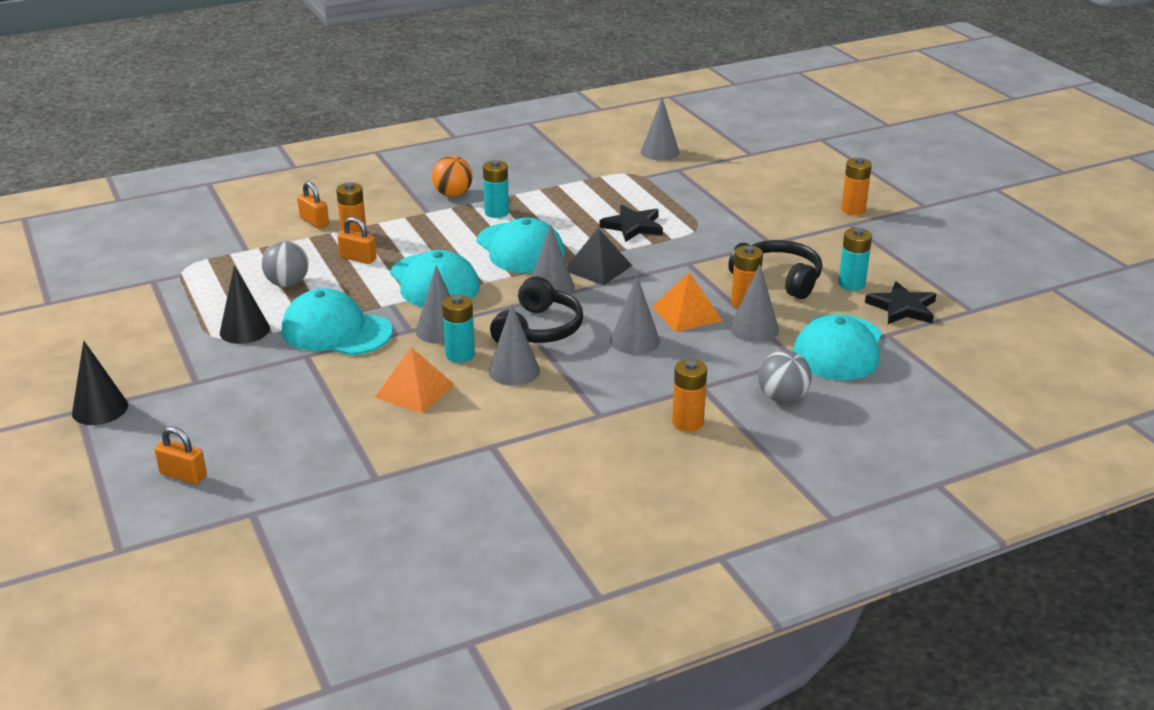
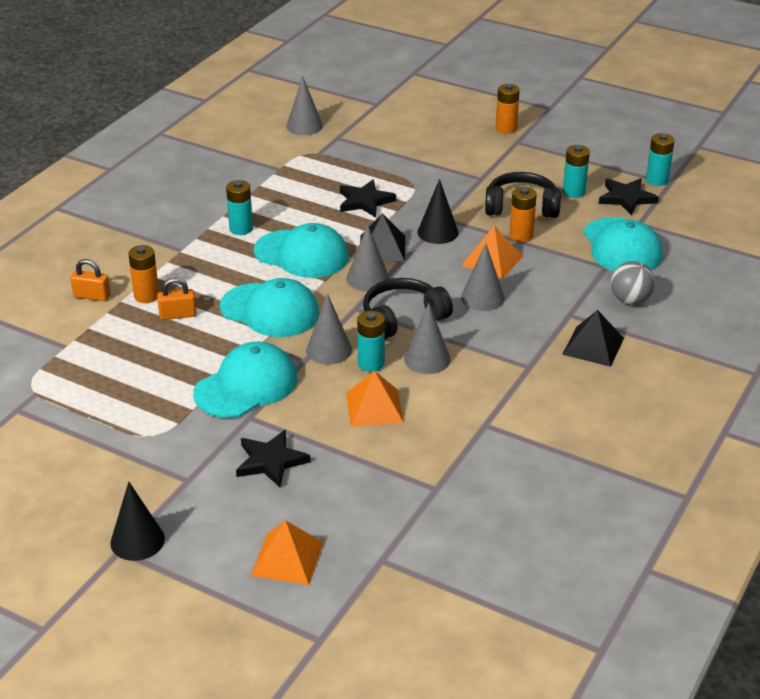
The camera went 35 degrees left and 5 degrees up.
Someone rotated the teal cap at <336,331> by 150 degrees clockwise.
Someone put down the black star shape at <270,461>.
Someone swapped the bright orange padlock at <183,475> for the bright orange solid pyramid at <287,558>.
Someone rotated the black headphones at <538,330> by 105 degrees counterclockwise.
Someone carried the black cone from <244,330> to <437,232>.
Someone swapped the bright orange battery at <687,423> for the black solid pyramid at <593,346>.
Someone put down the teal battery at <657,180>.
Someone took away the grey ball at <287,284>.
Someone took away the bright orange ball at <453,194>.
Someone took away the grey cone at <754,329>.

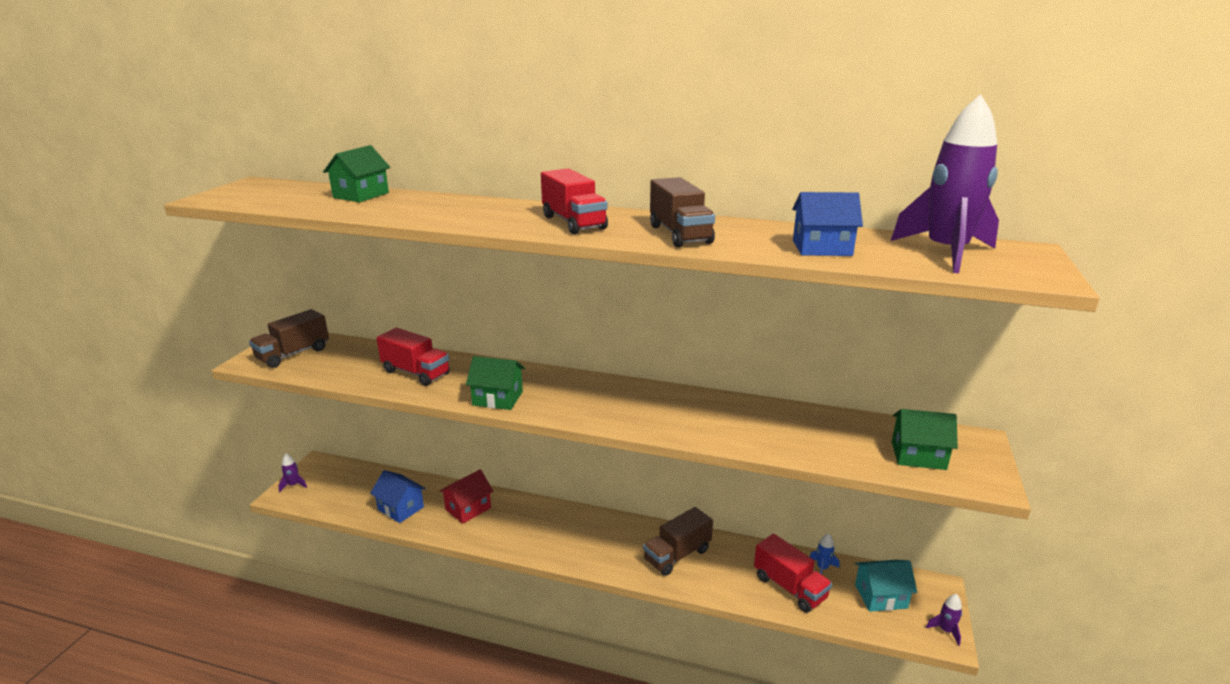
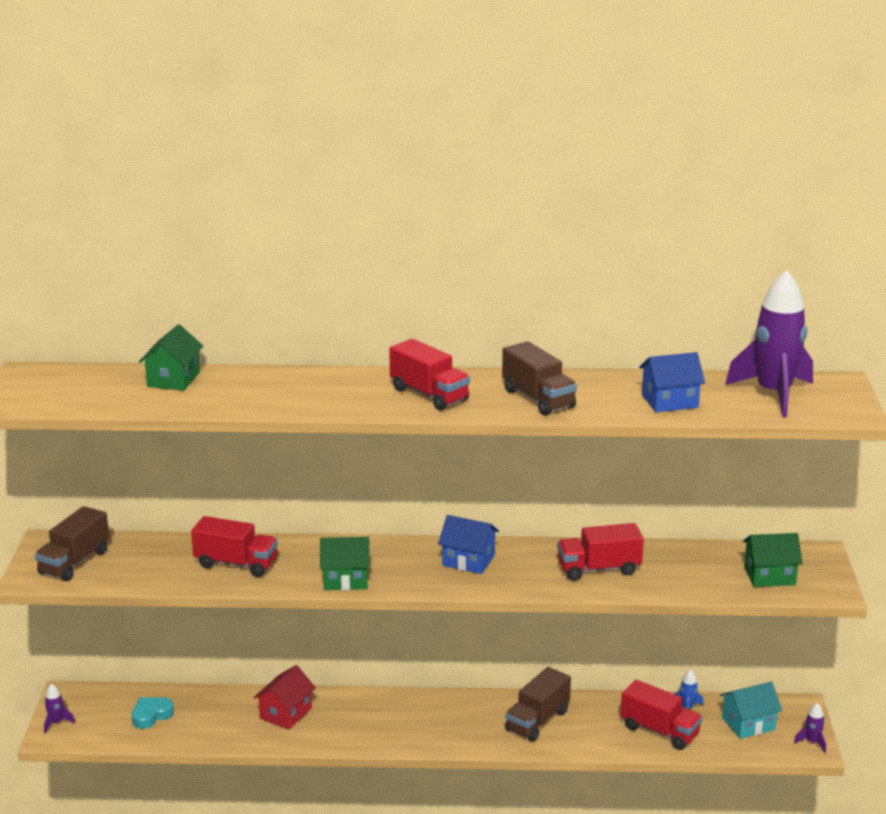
The camera went 15 degrees left and 0 degrees up.
Someone put down the teal heart at <151,715>.
Someone carried the royal blue cottage from <400,508> to <468,560>.
Someone put down the crimson truck at <598,569>.

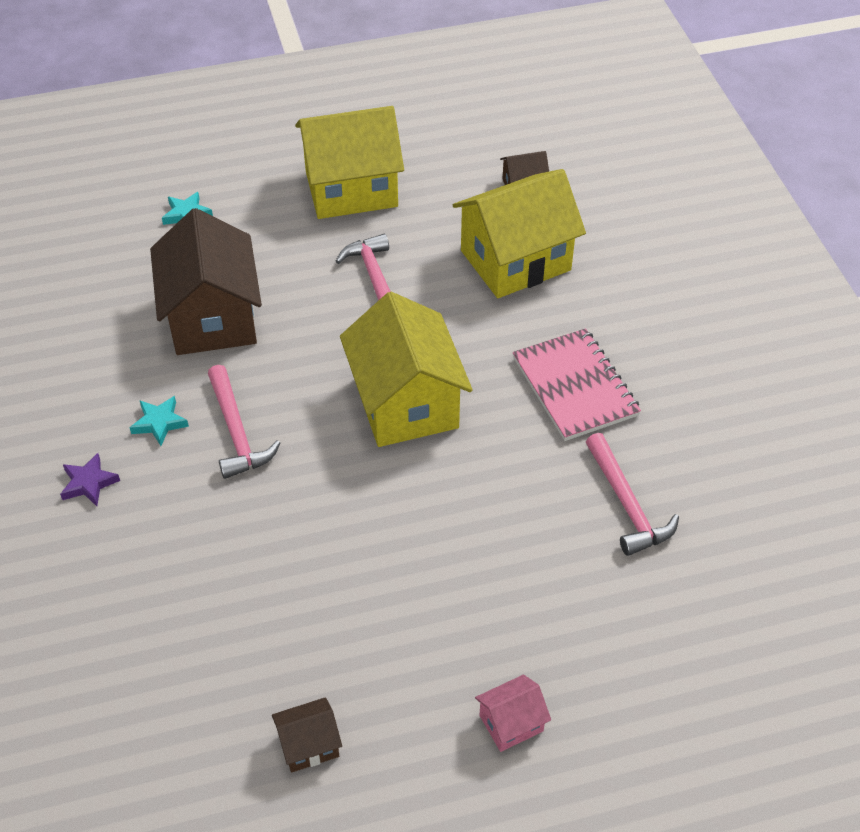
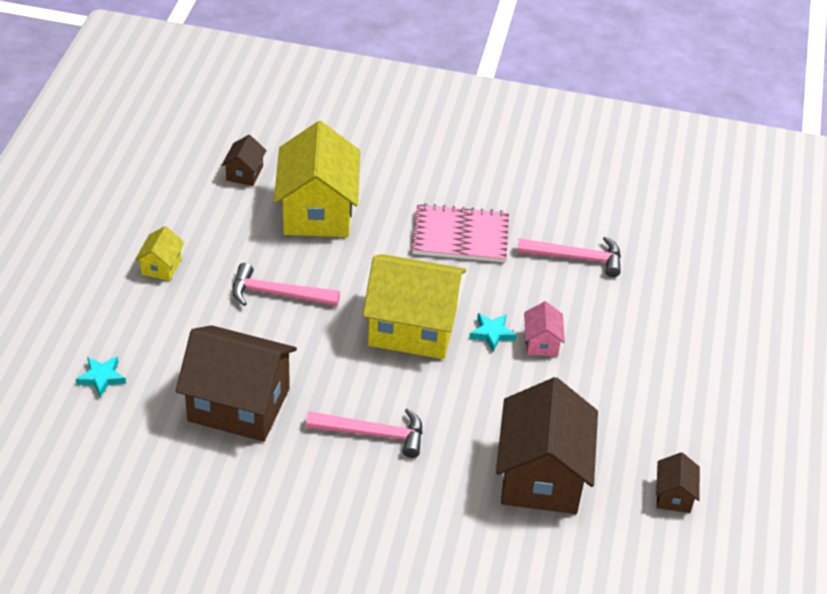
The camera went 65 degrees left and 5 degrees down.
Someone scaled the yellow cottage at <351,189> by 0.45.
Someone carried the teal star shape from <159,423> to <492,334>.
Someone put down the dark brown cottage at <541,475>.
Someone carried the pink cottage from <511,723> to <541,342>.
Someone took away the violet star shape at <89,483>.

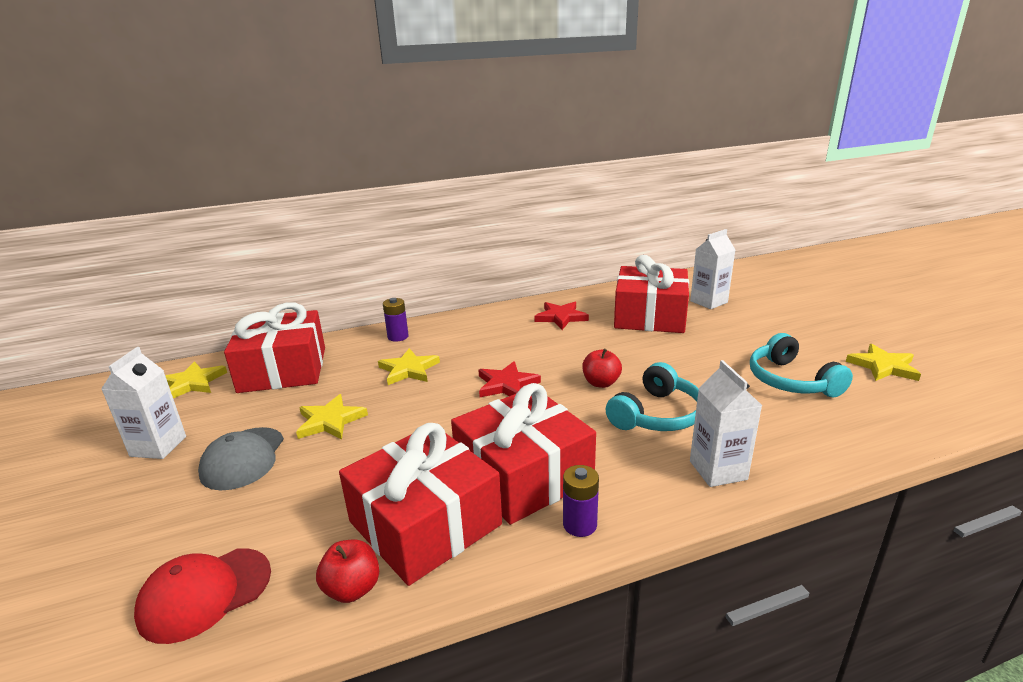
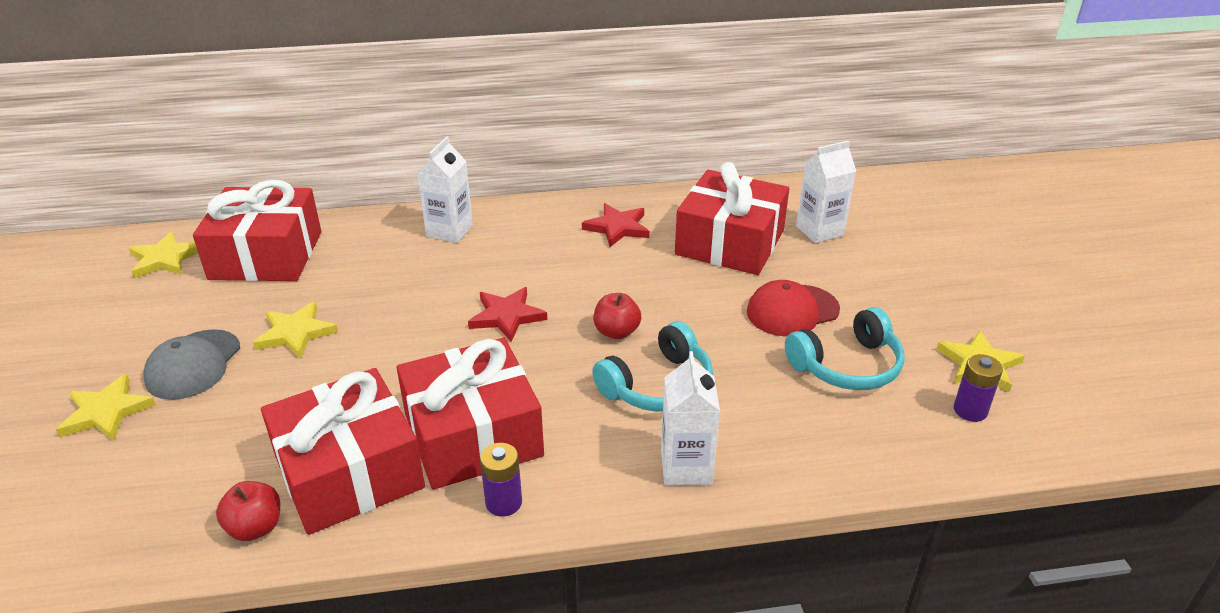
The camera went 10 degrees right and 10 degrees up.
Someone carried the yellow star shape from <408,370> to <106,412>.
Someone carried the white milk carton from <158,446> to <449,231>.
Someone carried the crimson cap from <205,594> to <792,311>.
Someone rotated the teal headphones at <791,381> by 105 degrees counterclockwise.
Someone carried the violet battery from <398,337> to <970,410>.

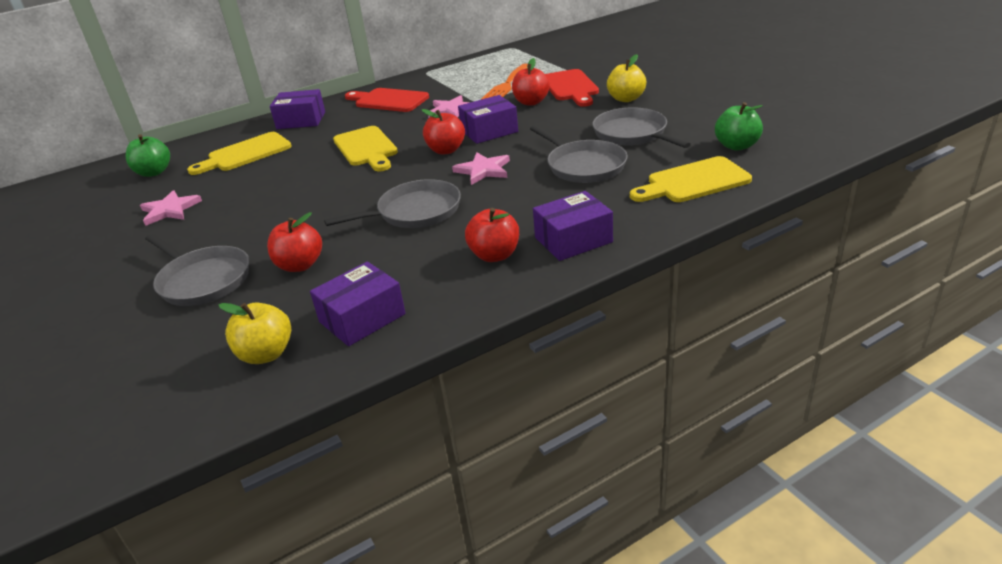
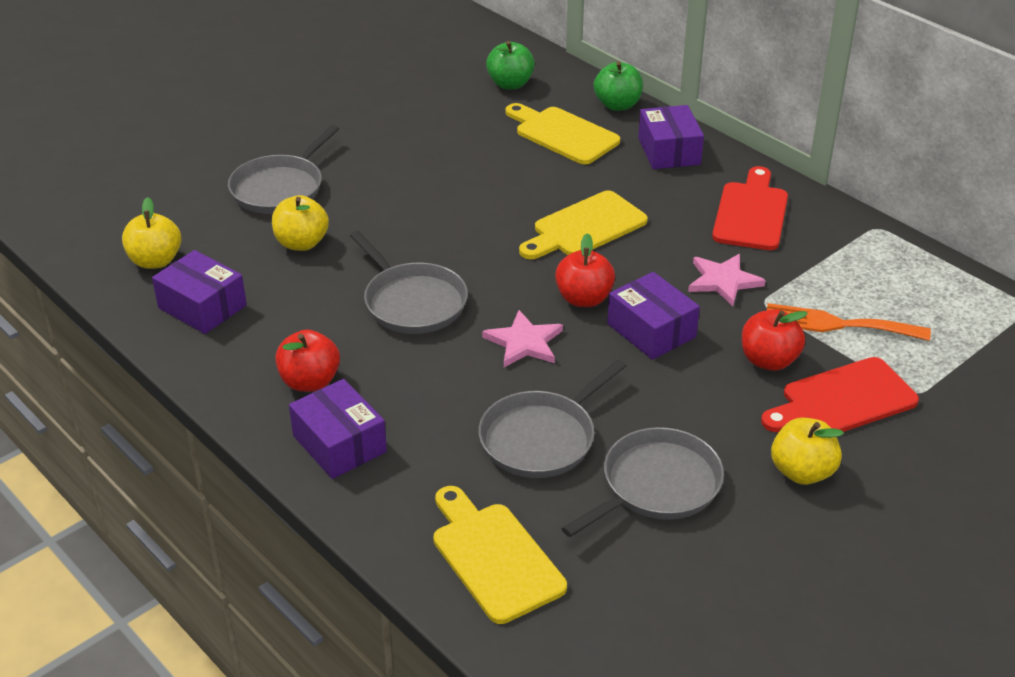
The camera went 75 degrees right and 5 degrees up.
Someone repainted the crimson toy apple at <300,265>, which became the yellow toy apple at <301,243>.
Someone carried the emerald toy apple from <736,146> to <617,105>.
Someone took away the pink star shape at <170,210>.

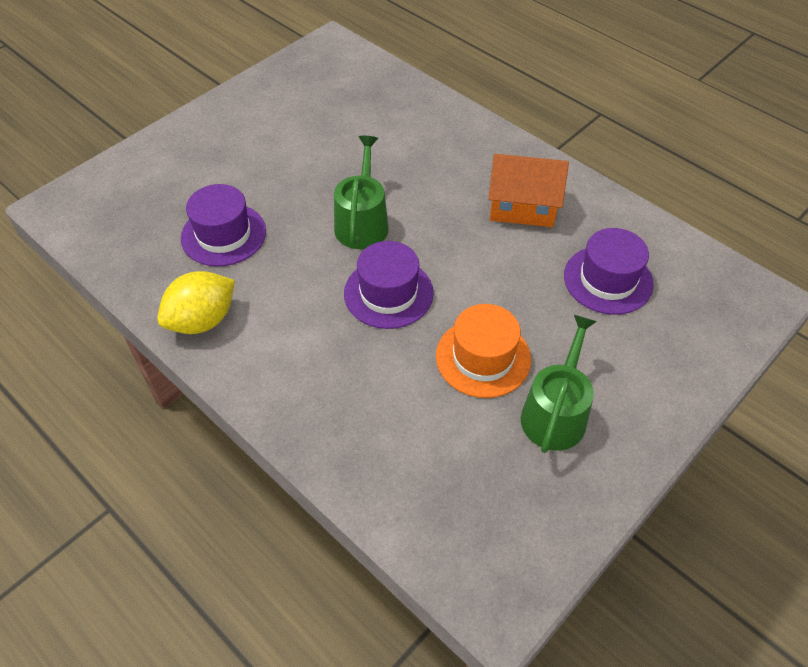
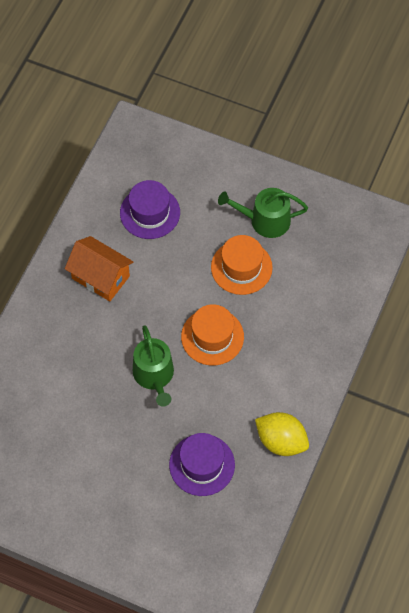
The camera went 110 degrees left and 10 degrees up.
Someone rotated the bright orange cottage at <522,207> by 45 degrees counterclockwise.
Someone rotated the emerald watering can at <362,222> by 90 degrees counterclockwise.
Someone repainted the violet hat at <388,293>, which became the bright orange hat at <212,336>.

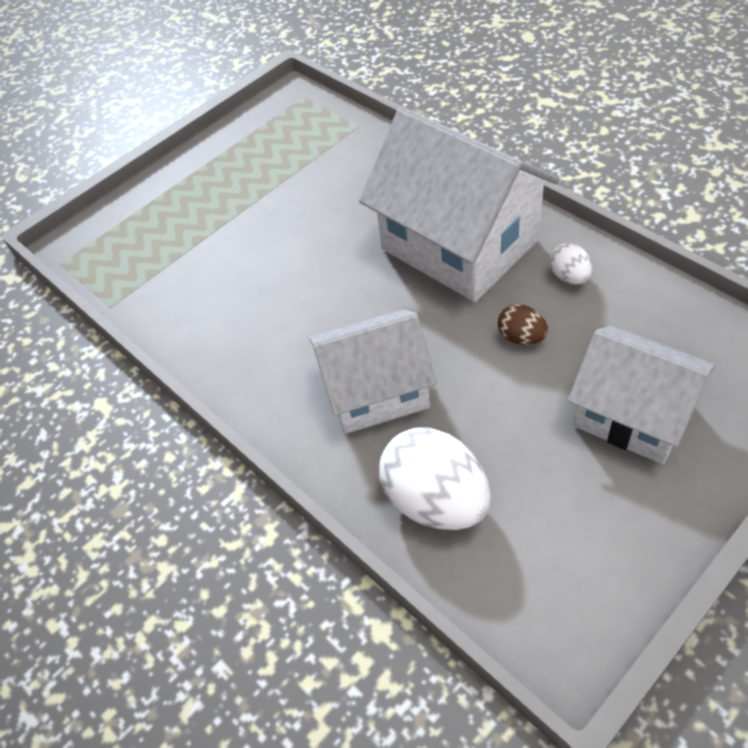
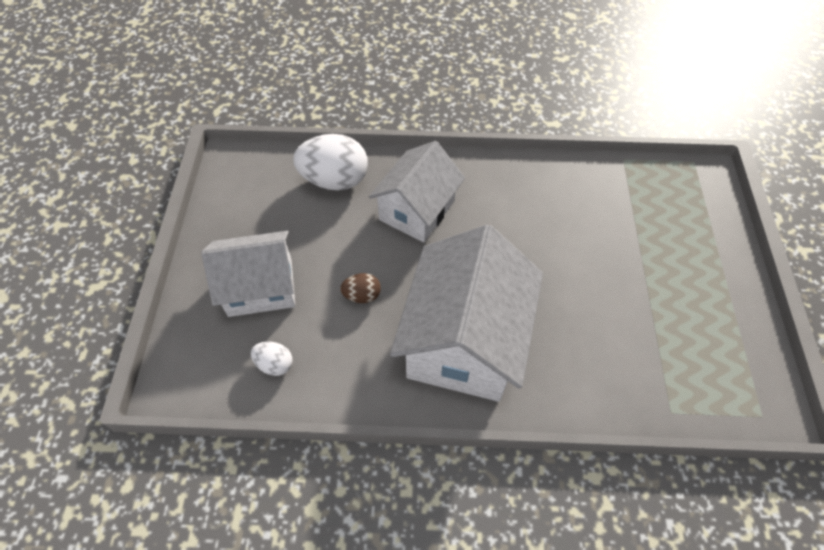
The camera went 130 degrees right and 5 degrees up.
Someone carried the white egg from <569,277> to <275,364>.
Someone rotated the white cottage at <459,244> by 75 degrees counterclockwise.

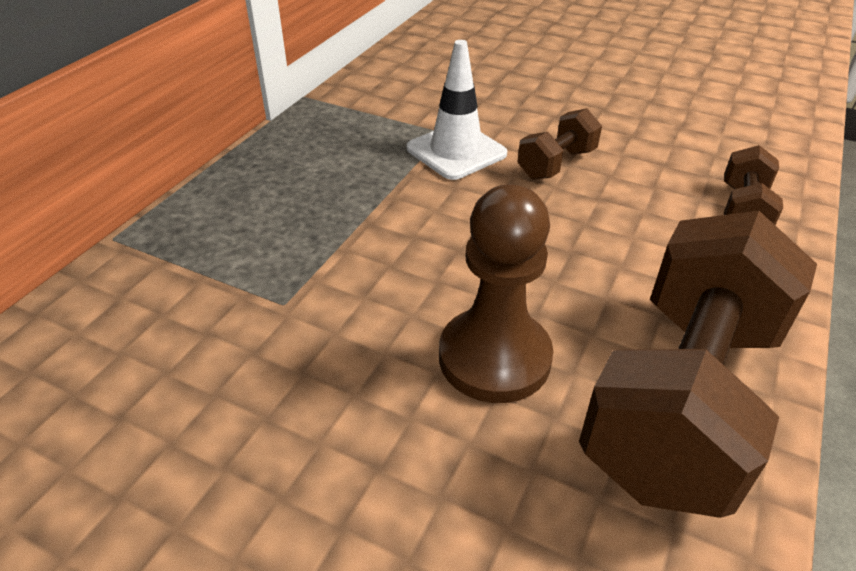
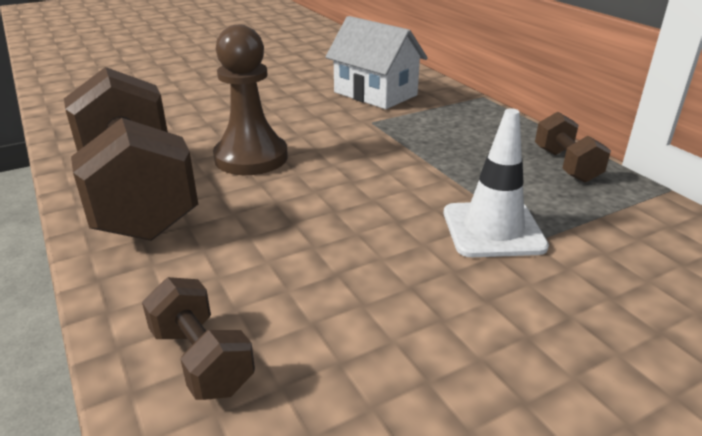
The camera went 125 degrees right and 10 degrees down.
Someone put down the white cottage at <375,94>.
Someone carried the dark brown dumbbell from <556,164> to <566,165>.

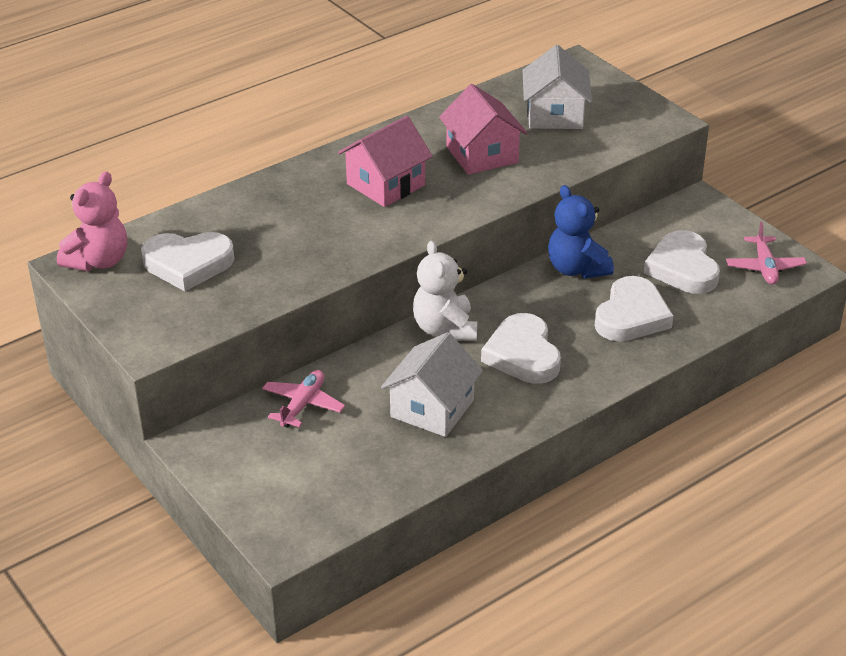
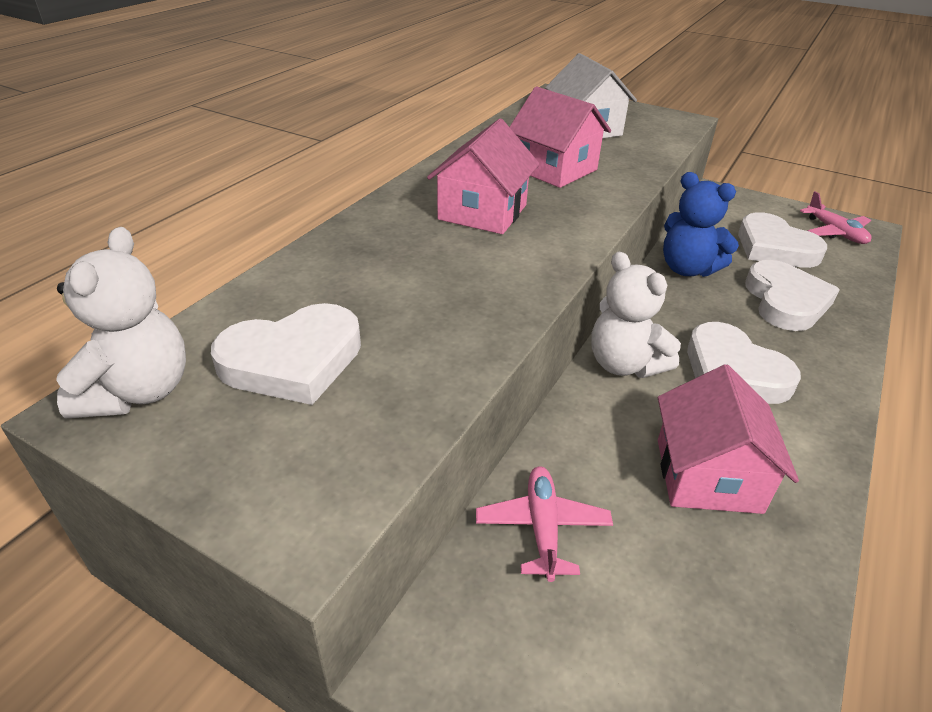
The camera went 25 degrees left and 0 degrees up.
Someone repainted the pink teddy bear at <98,261>, which became the white teddy bear at <138,392>.
Someone repainted the white cottage at <432,408>, which became the pink cottage at <708,475>.

